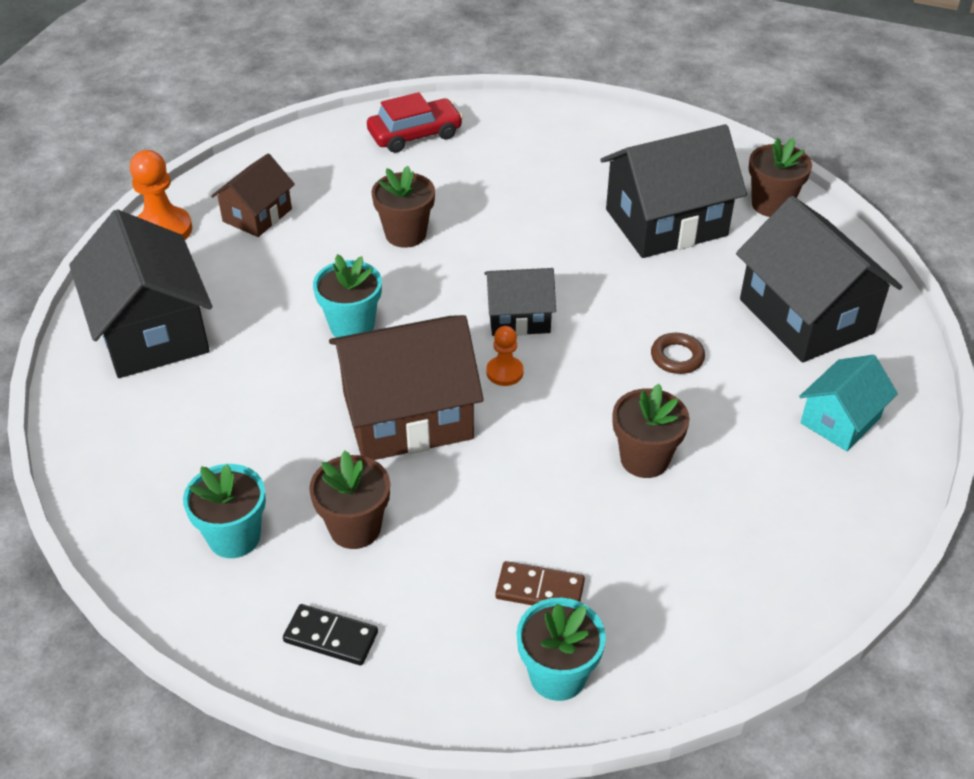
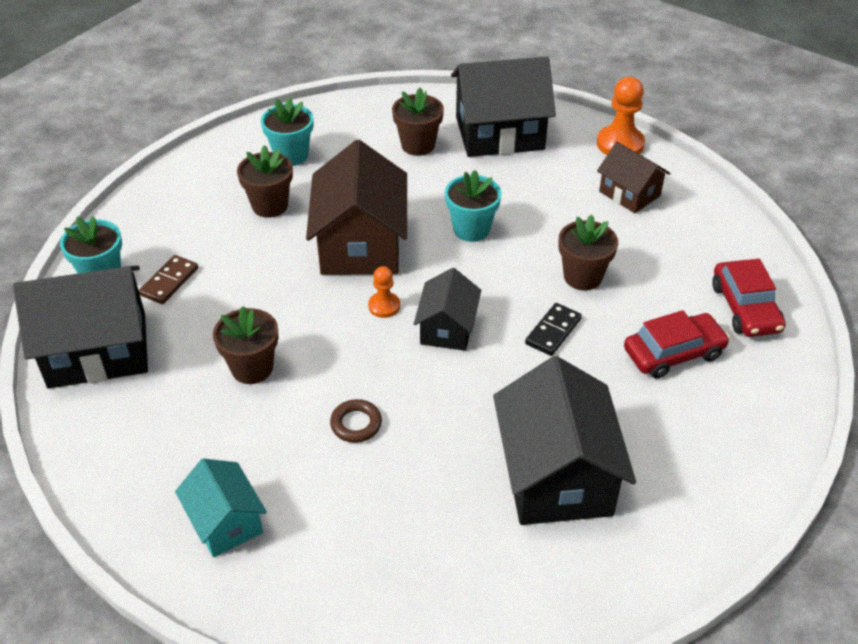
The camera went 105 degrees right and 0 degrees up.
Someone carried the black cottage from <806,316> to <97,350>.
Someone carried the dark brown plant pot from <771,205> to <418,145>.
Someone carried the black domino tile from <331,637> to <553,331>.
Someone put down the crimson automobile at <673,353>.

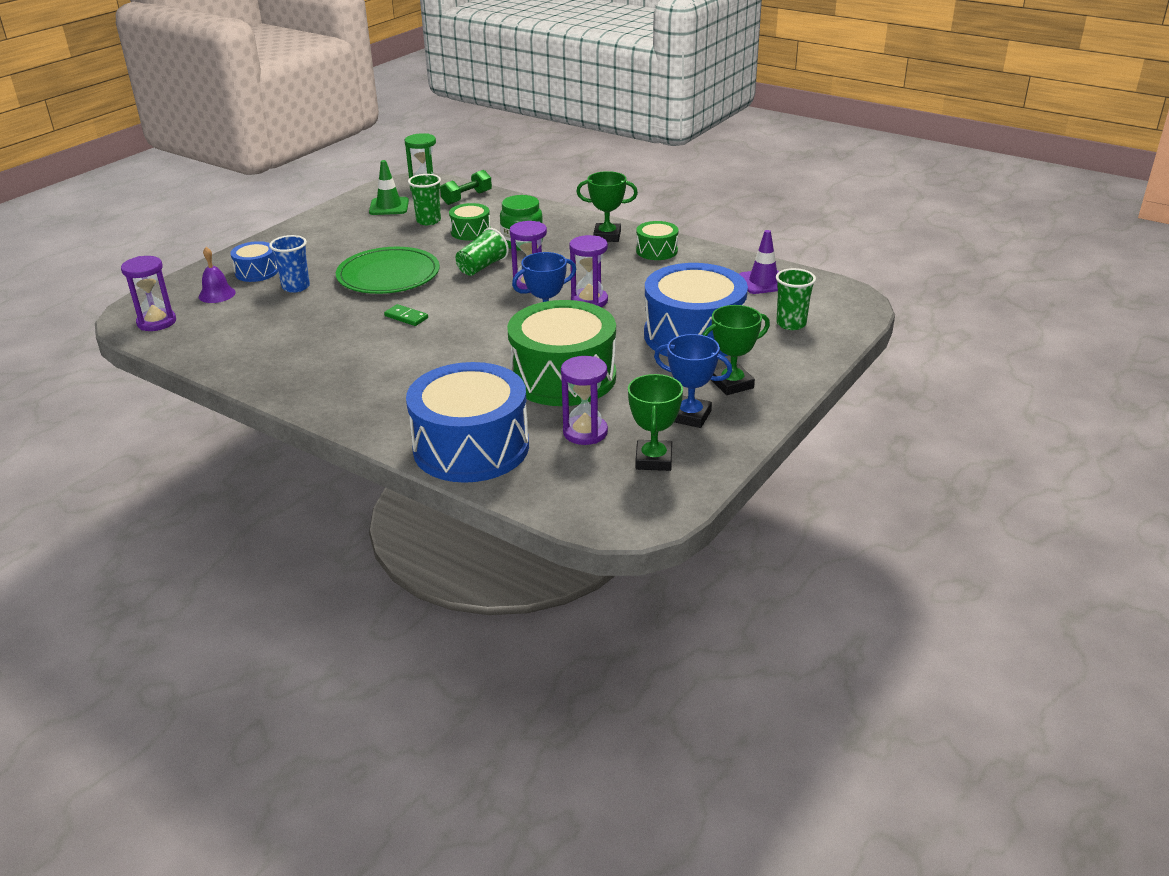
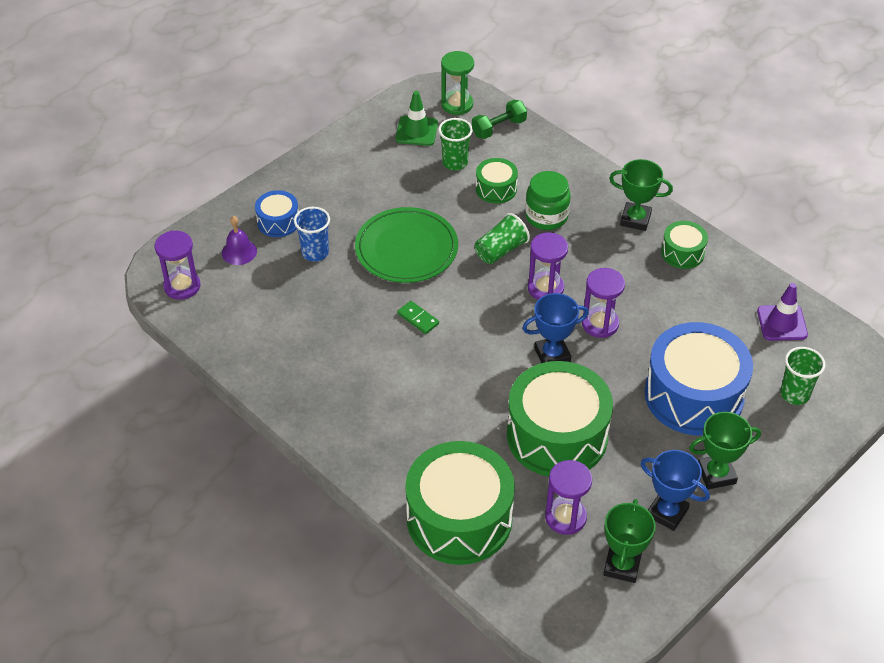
The camera went 10 degrees right and 15 degrees up.
Someone repainted the royal blue toy drum at <471,447>, which became the emerald toy drum at <459,518>.

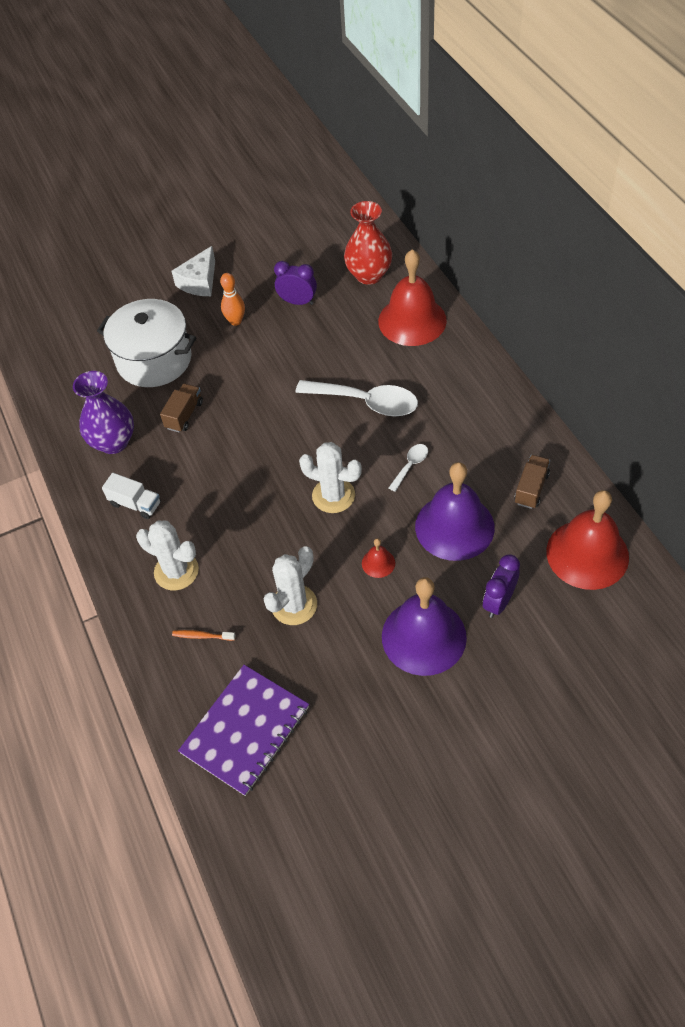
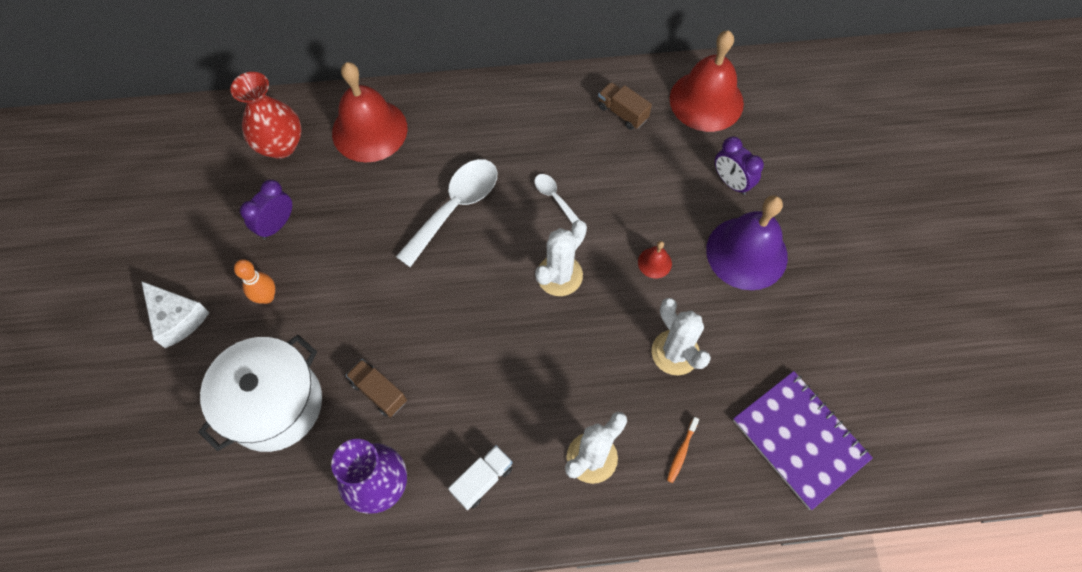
The camera went 75 degrees left and 10 degrees up.
Someone took away the violet school bell at <454,526>.

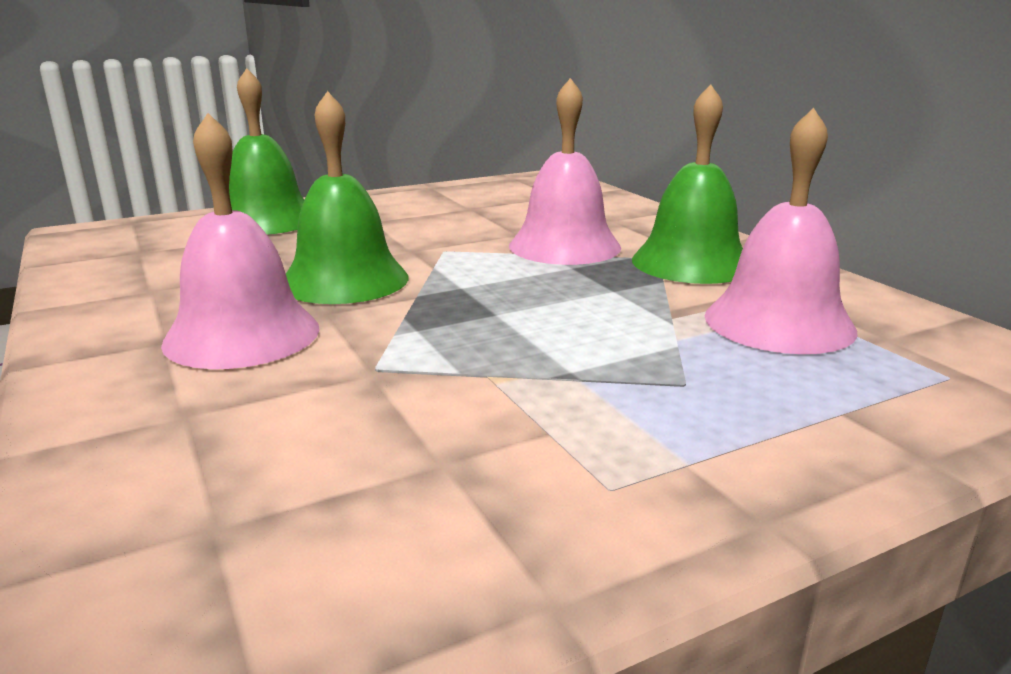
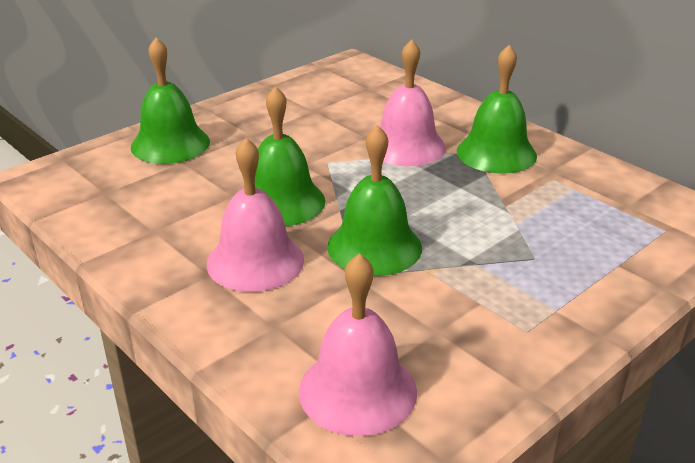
The camera went 15 degrees left and 10 degrees up.
Someone carried the pink school bell from <779,322> to <358,390>.
Someone put down the emerald school bell at <374,247>.

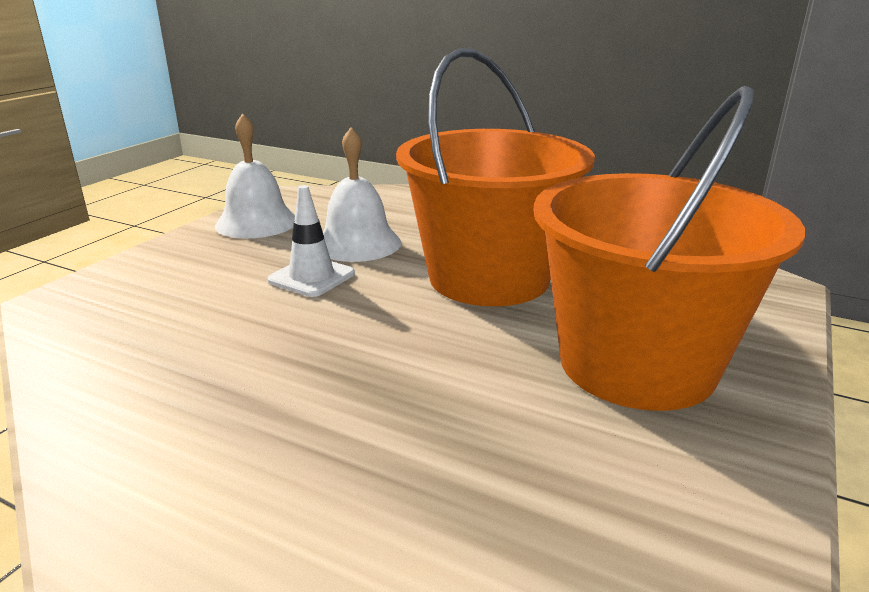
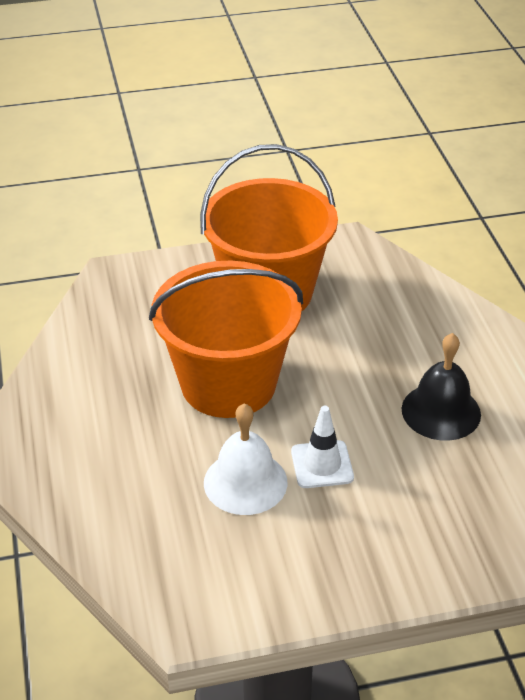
The camera went 130 degrees left and 15 degrees up.
Someone put down the black school bell at <441,411>.
Someone took away the white school bell at <256,222>.

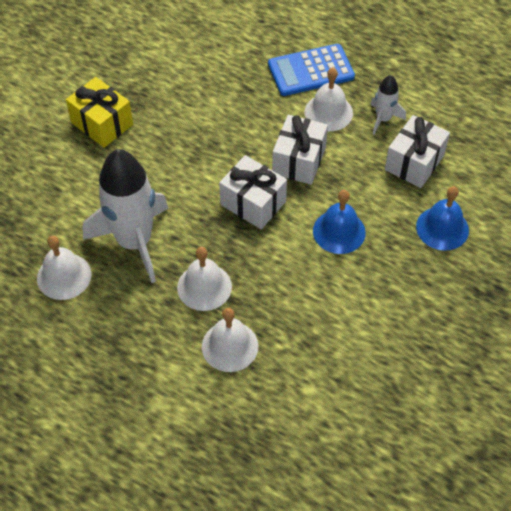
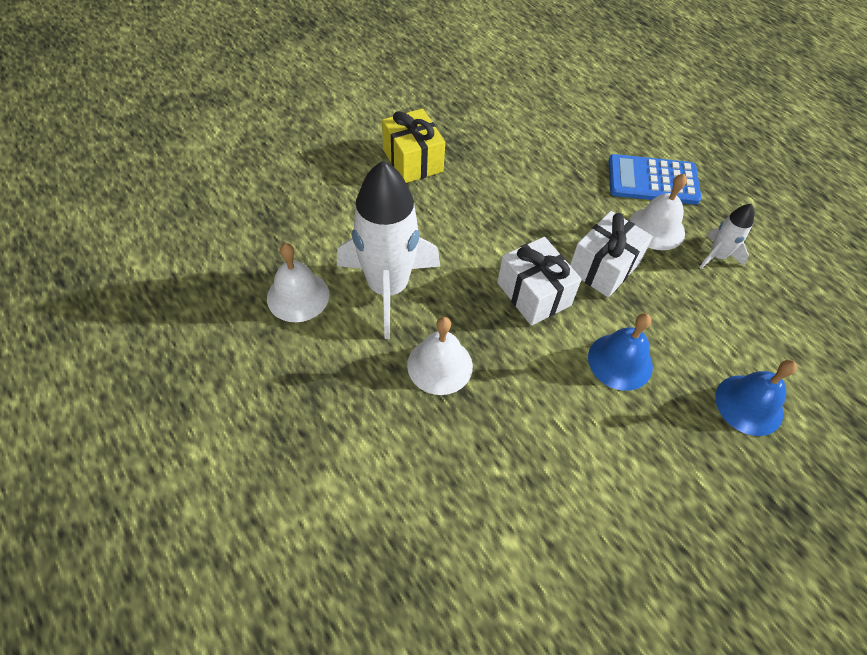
The camera went 20 degrees right and 0 degrees up.
Someone took away the white school bell at <230,346>.
Someone took away the white present at <414,162>.

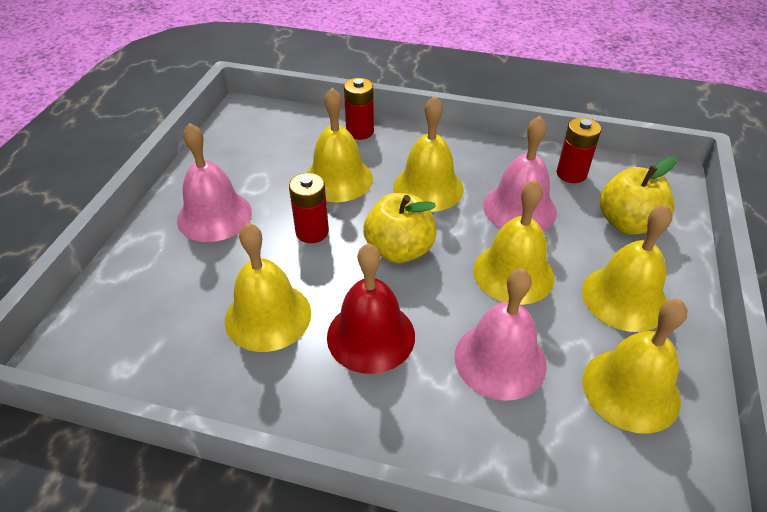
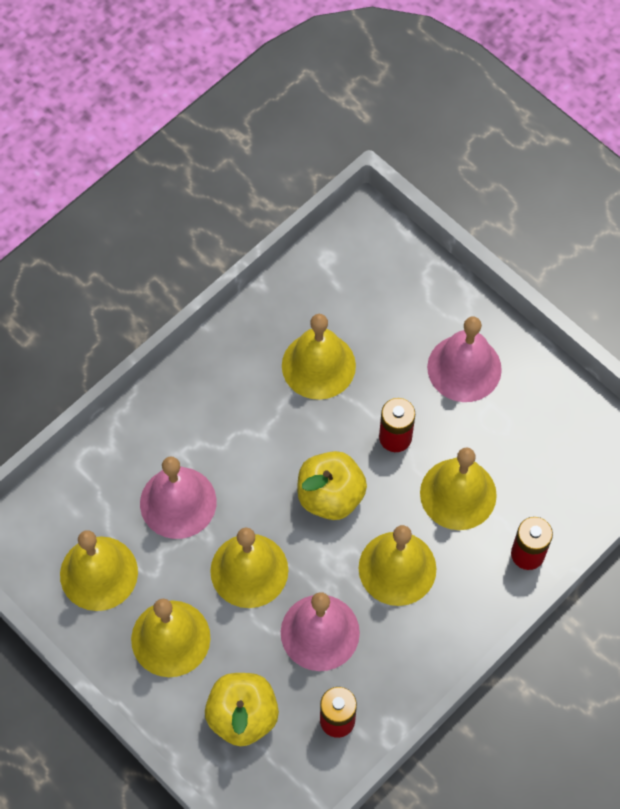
The camera went 120 degrees right and 20 degrees up.
Someone took away the crimson school bell at <371,336>.

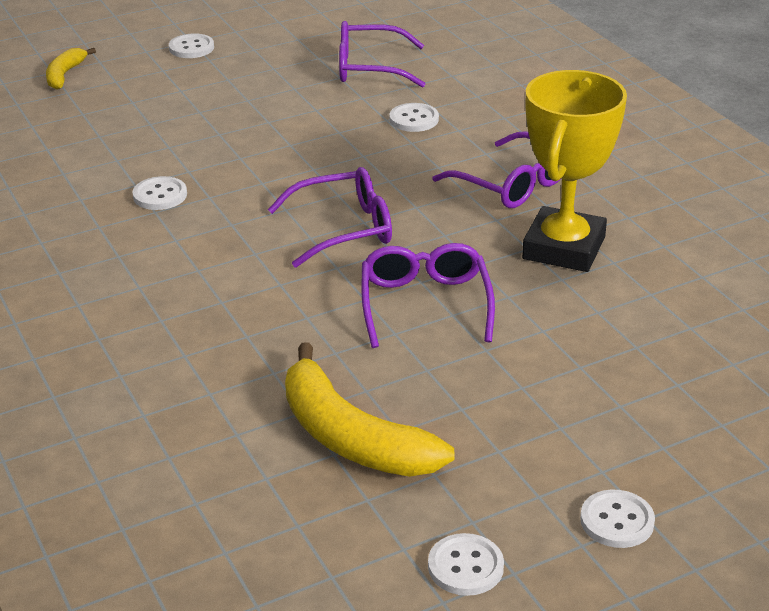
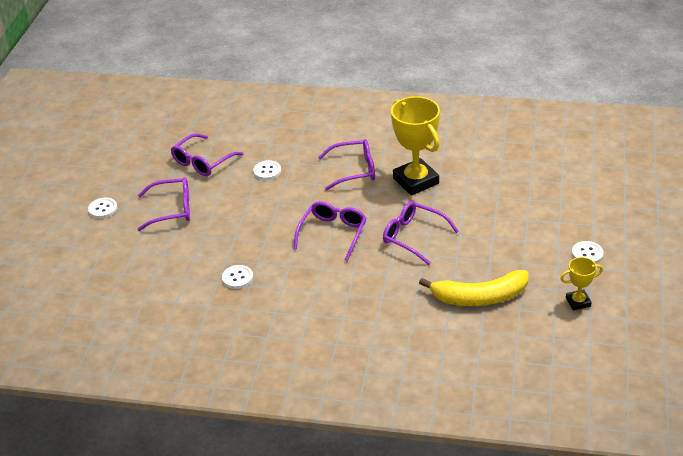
The camera went 50 degrees left and 5 degrees up.
Someone put down the violet spectacles at <172,209>.
Someone swapped the white button at <465,567> for the yellow award cup at <578,302>.
Someone took away the yellow toy banana at <64,75>.

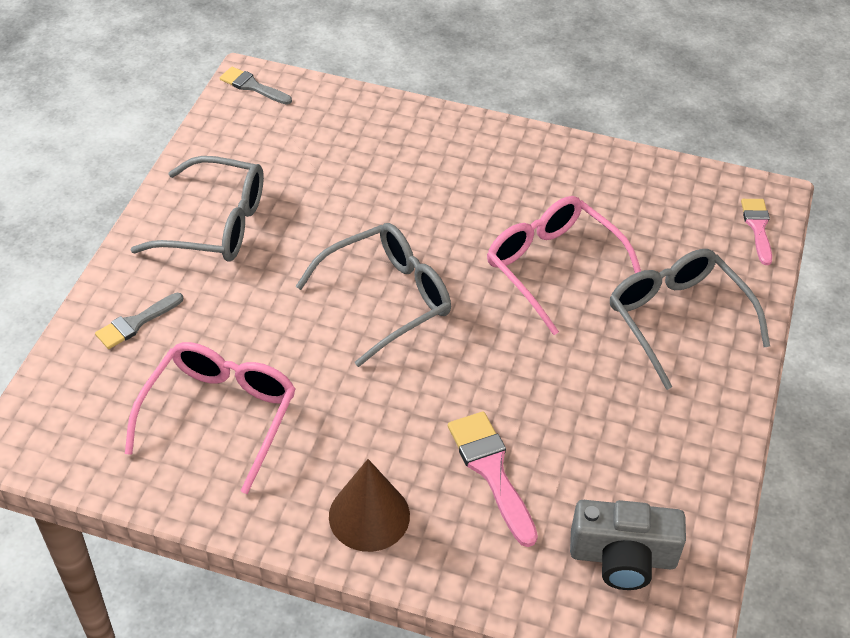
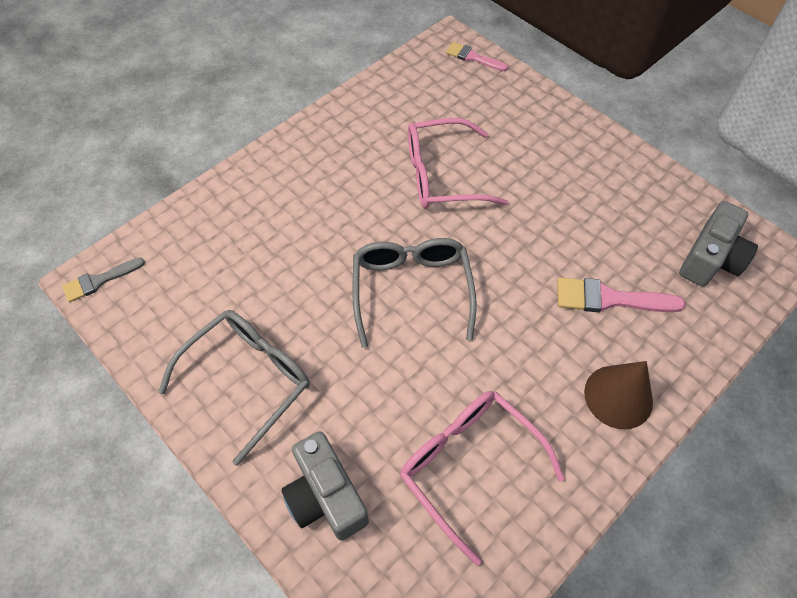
The camera went 60 degrees left and 10 degrees up.
Someone swapped the grey paint brush at <136,323> for the grey camera at <325,496>.
Someone took away the grey spectacles at <677,319>.

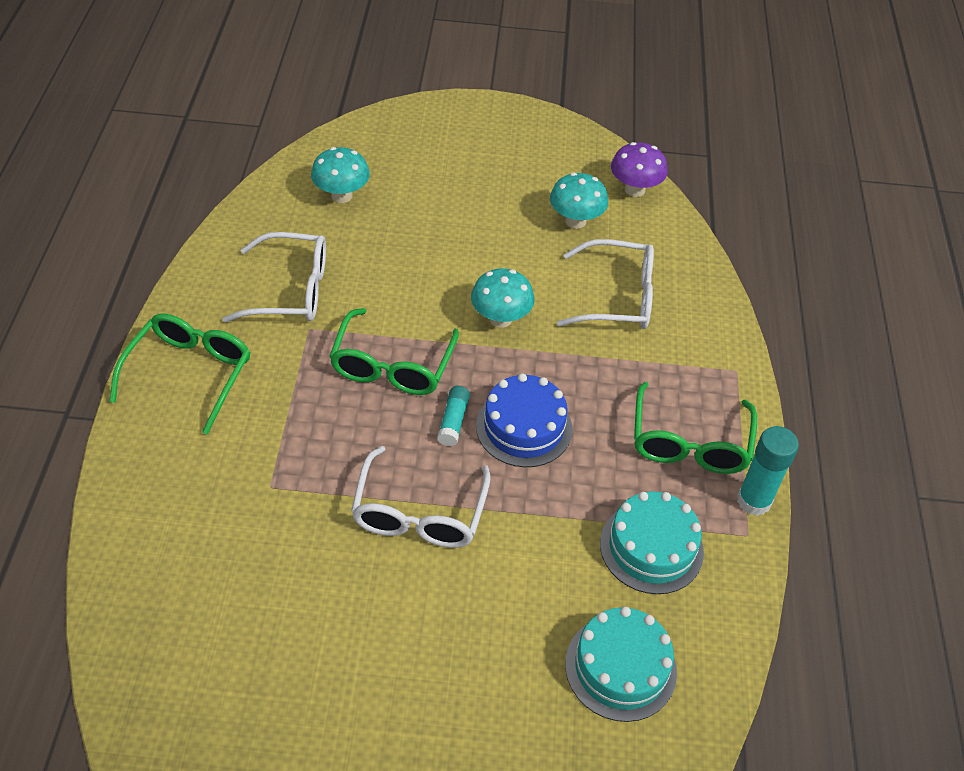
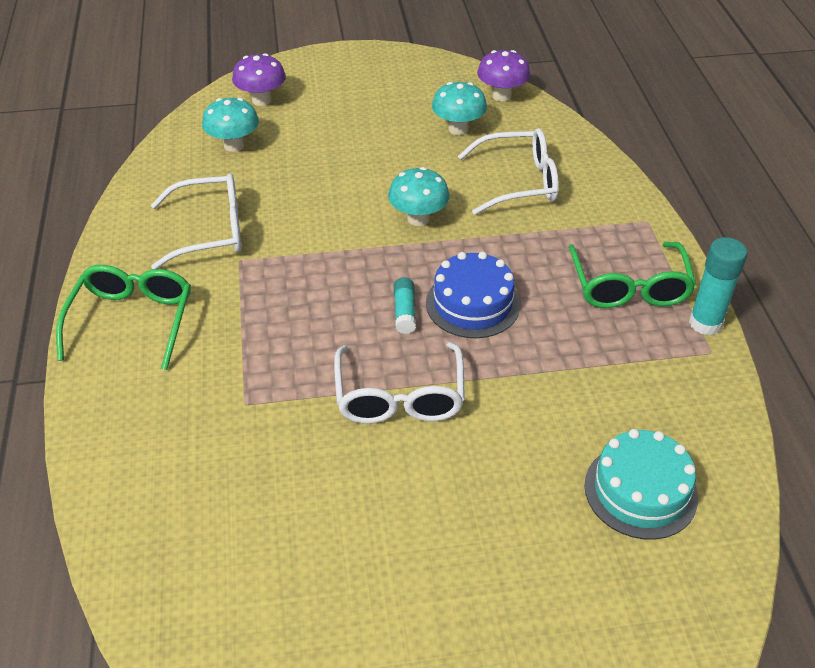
The camera went 10 degrees left and 5 degrees down.
Someone put down the violet fungus at <261,100>.
Someone took away the emerald spectacles at <392,366>.
Someone took away the teal layer cake at <651,547>.

